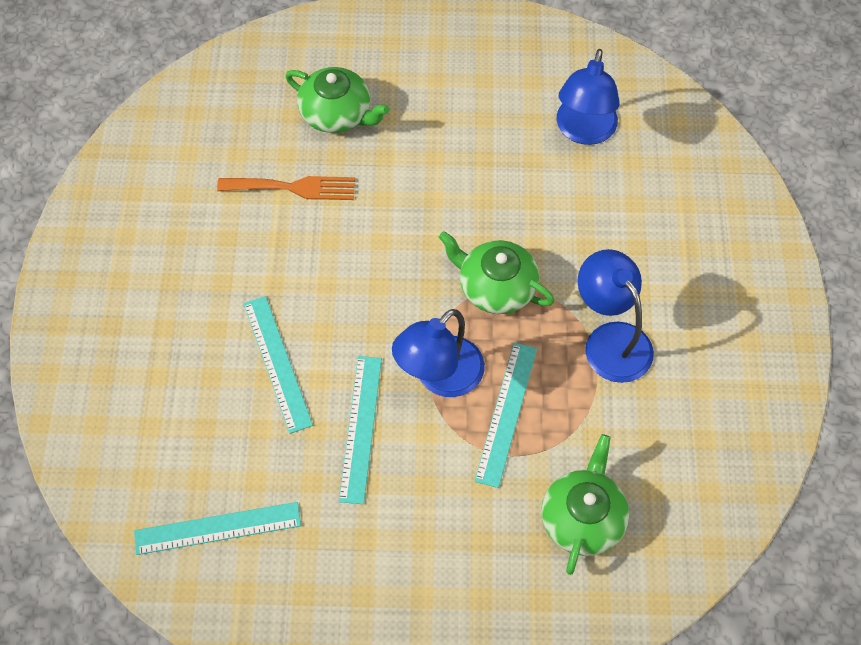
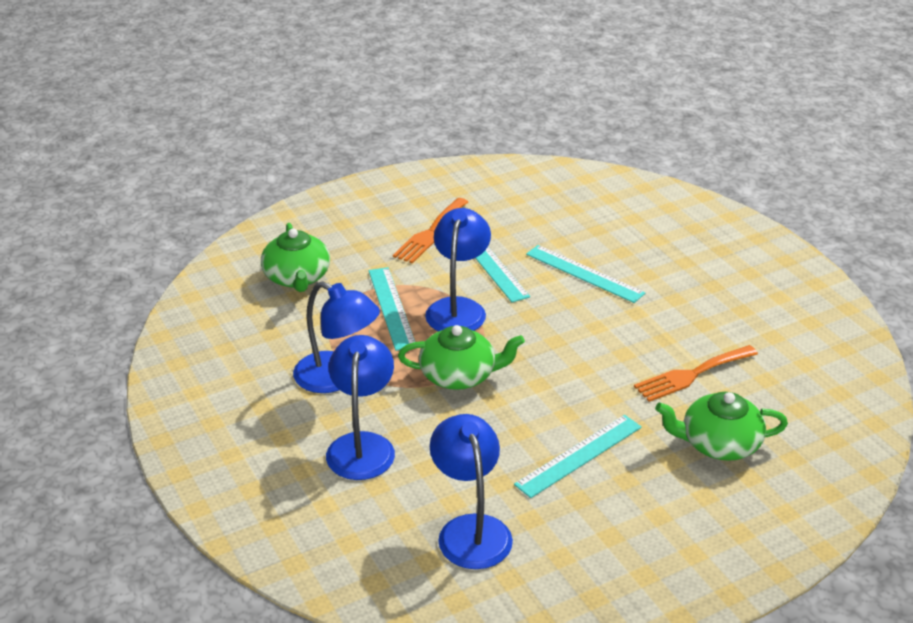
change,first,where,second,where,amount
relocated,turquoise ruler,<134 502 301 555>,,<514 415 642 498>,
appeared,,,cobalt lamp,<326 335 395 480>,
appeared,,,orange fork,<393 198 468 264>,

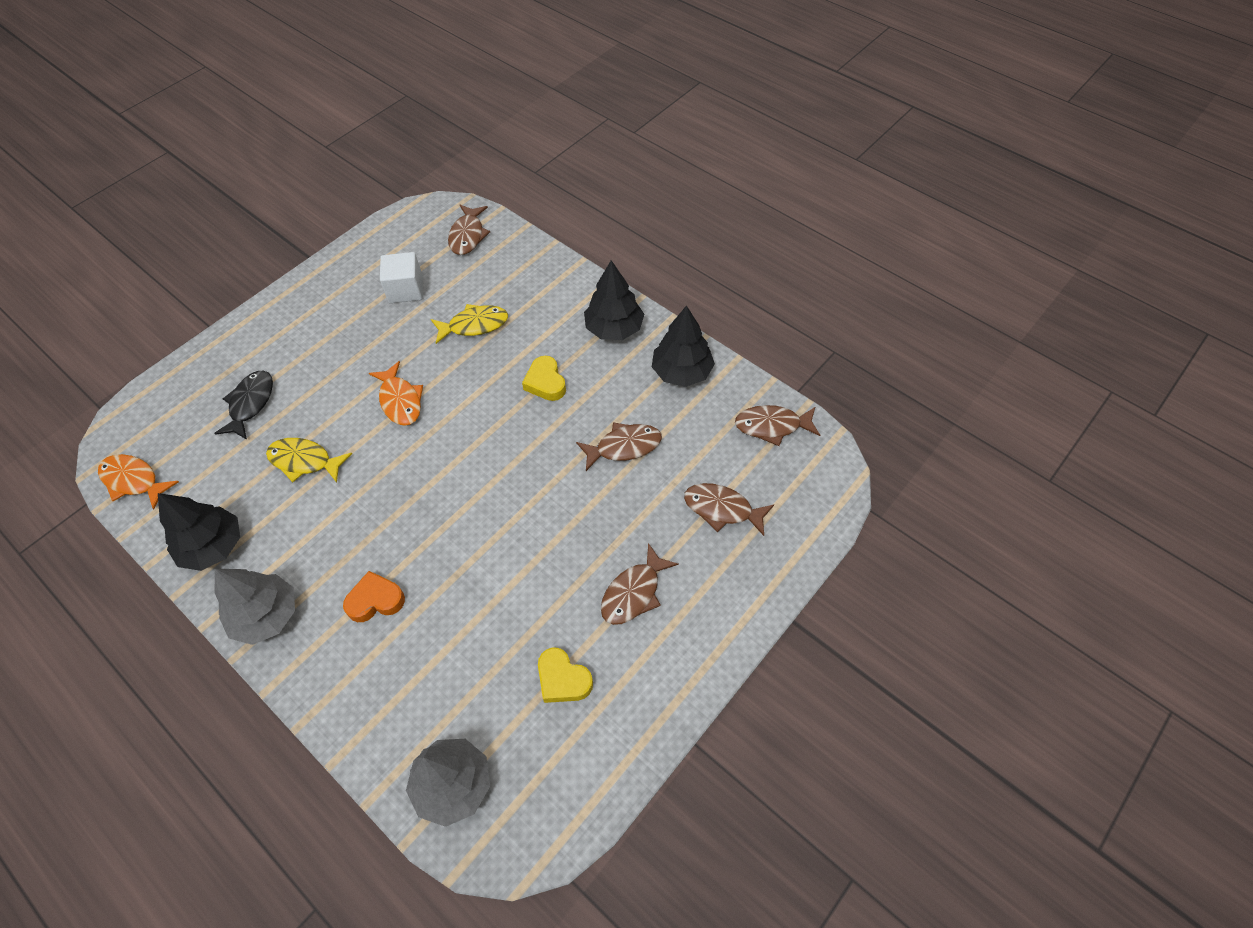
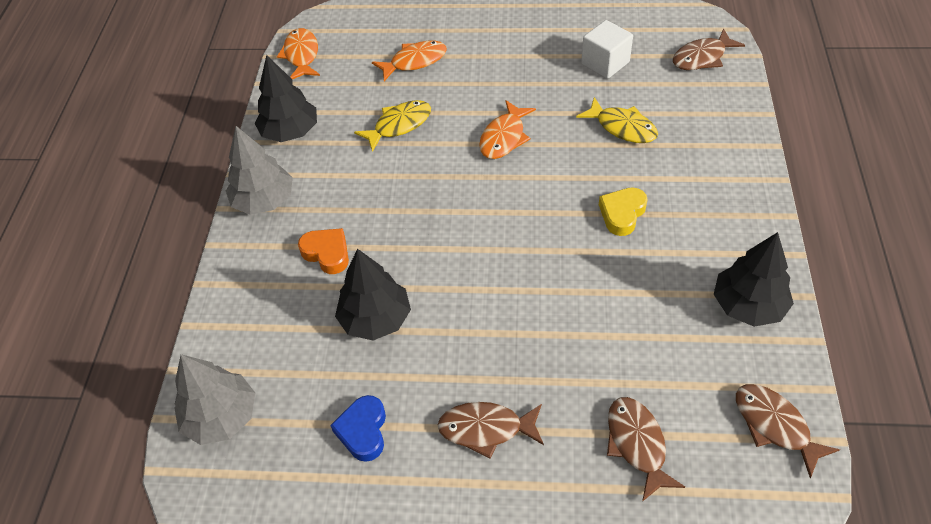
change,first,where,second,where,amount
colour,black toy fish,<214 371 273 440>,orange toy fish,<372 41 447 81>,
spun,yellow toy fish,<266 438 352 483>,,<354 100 431 152>,75 degrees clockwise
colour,yellow heart shape,<538 648 593 703>,cobalt heart shape,<330 395 386 462>,
missing,brown toy fish,<576 423 662 471>,,,
relocated,black tree,<584 260 644 340>,,<335 249 411 341>,

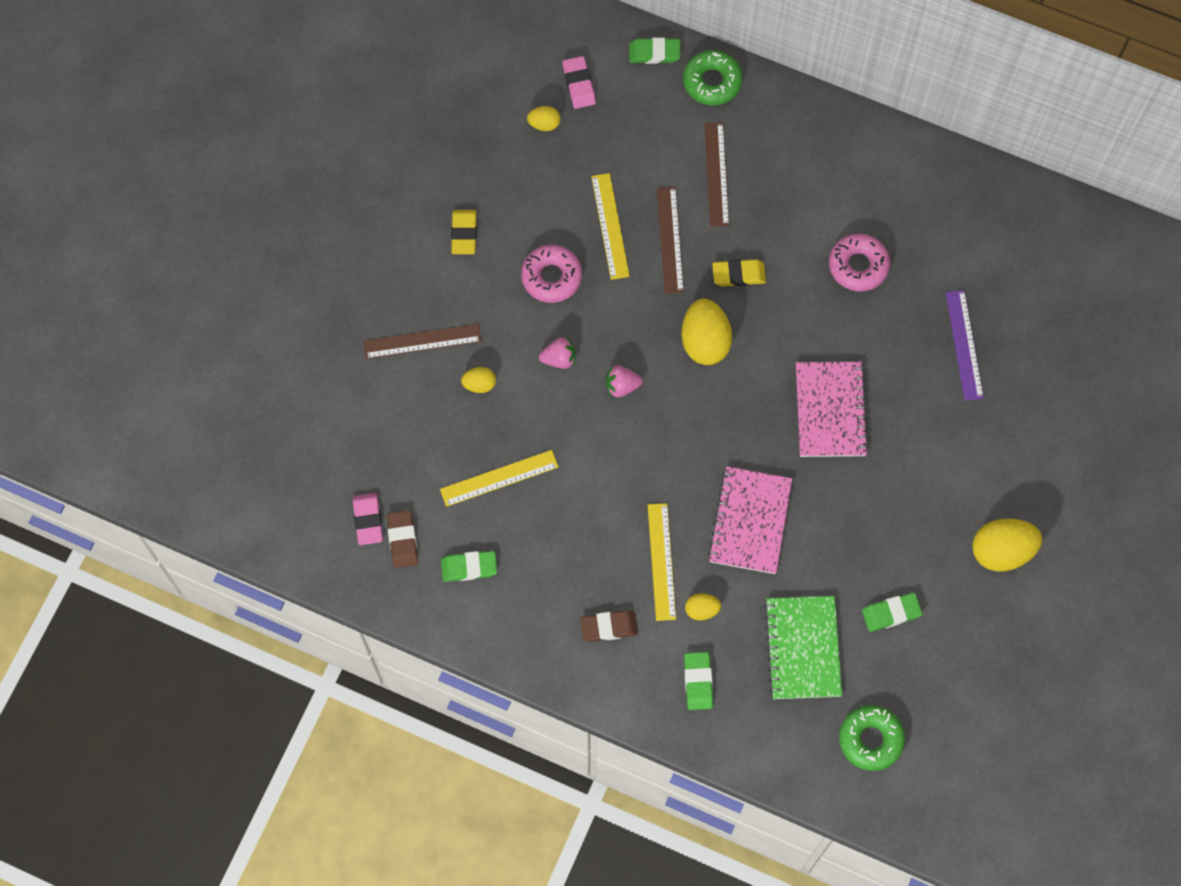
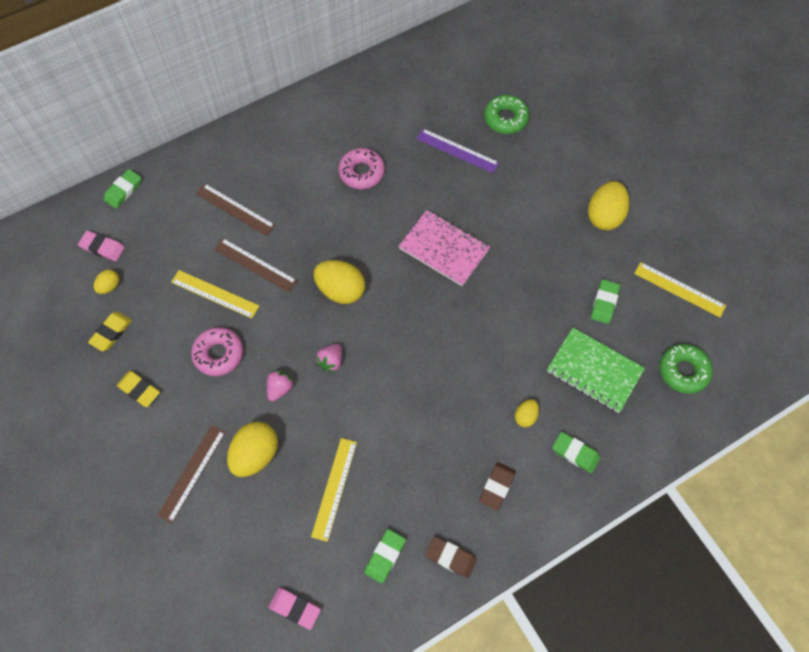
change,first,where,second,where,amount
relocated,brown eraser,<387 510 418 568>,,<425 536 477 578>,
size,yellow toy egg,<461 367 496 393>,,<227 422 278 477>,x1.94
relocated,yellow ruler,<648 503 676 621>,,<634 262 726 317>,
relocated,green doughnut,<683 50 742 105>,,<484 95 529 134>,
missing,rose-pink notebook,<708 466 792 574>,,,
relocated,yellow eraser,<712 259 766 286>,,<88 312 132 351>,

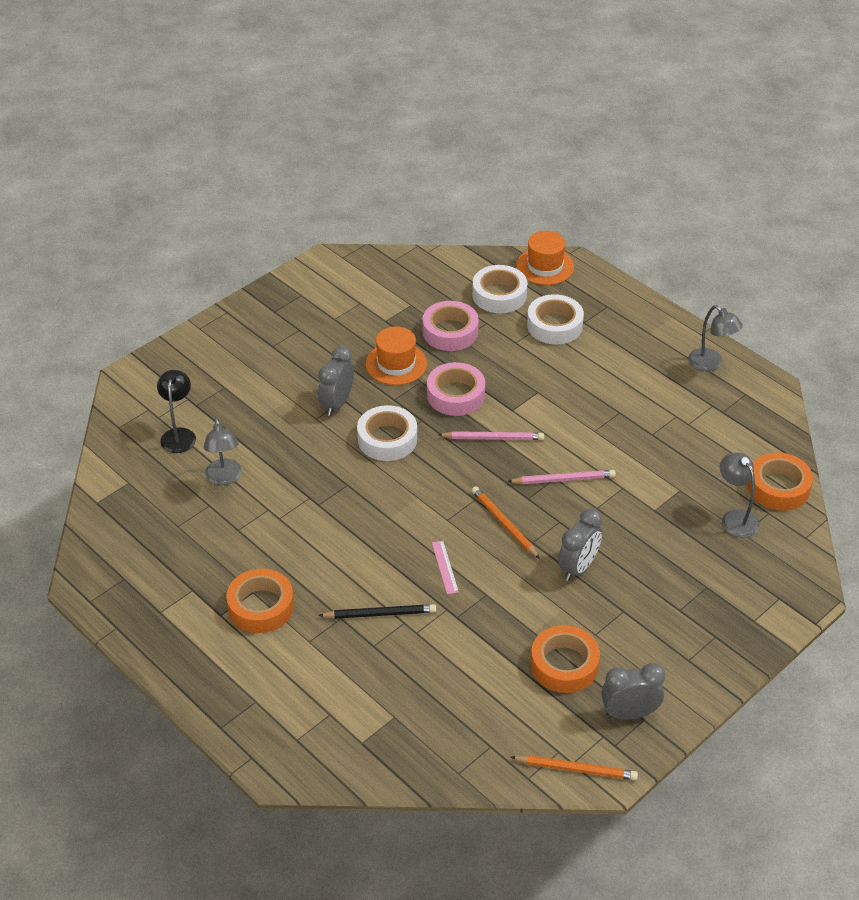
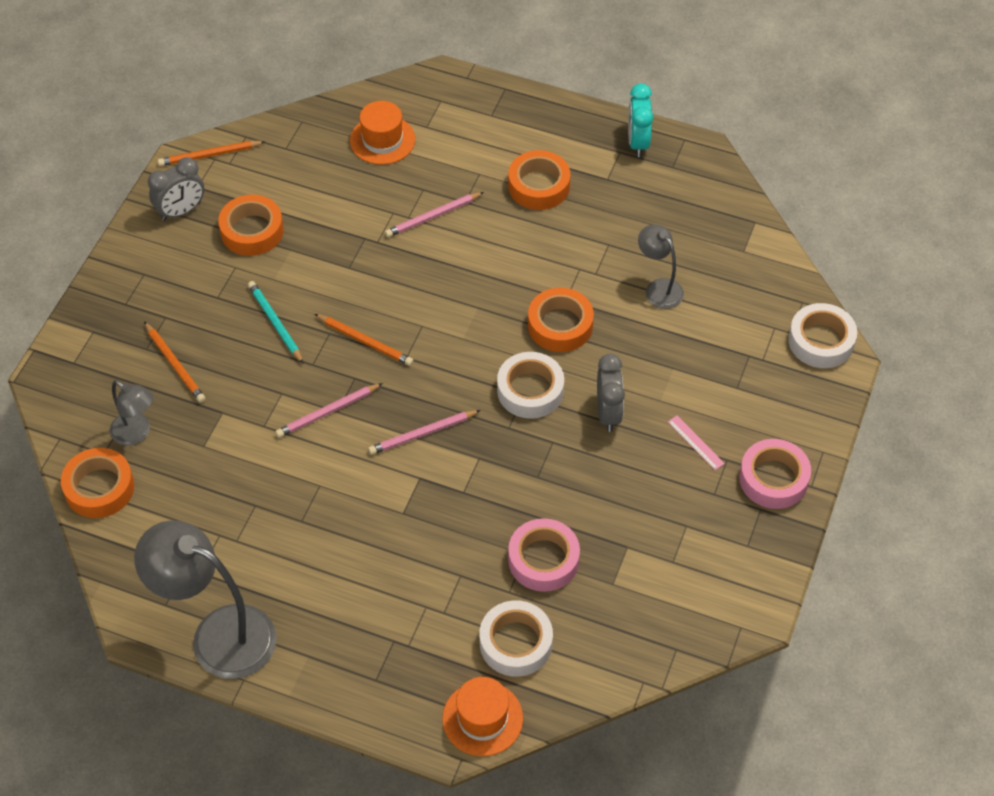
change,first,where,second,where,amount
missing,black lamp,<157 370 196 453>,,,
colour,black lead pencil,<318 604 436 619>,rose-pink lead pencil,<385 192 484 237>,
relocated,orange tall hat,<365 326 427 385>,,<350 101 415 165>,
relocated,rose-pink roll of tape,<427 362 485 416>,,<739 439 811 509>,
relocated,rose-pink ruler,<432 541 459 594>,,<668 416 725 470>,
relocated,white roll of tape,<527 294 584 344>,,<788 303 857 368>,
exchanged,grey bedside clock,<558 509 602 581>,turquoise lead pencil,<248 281 304 364>,
size,grey lamp,<688 305 743 371>,,<134 521 277 679>,x1.92
appeared,,,orange lead pencil,<144 322 206 403>,
appeared,,,orange roll of tape,<528 288 594 352>,
appeared,,,turquoise bedside clock,<628 83 653 157>,

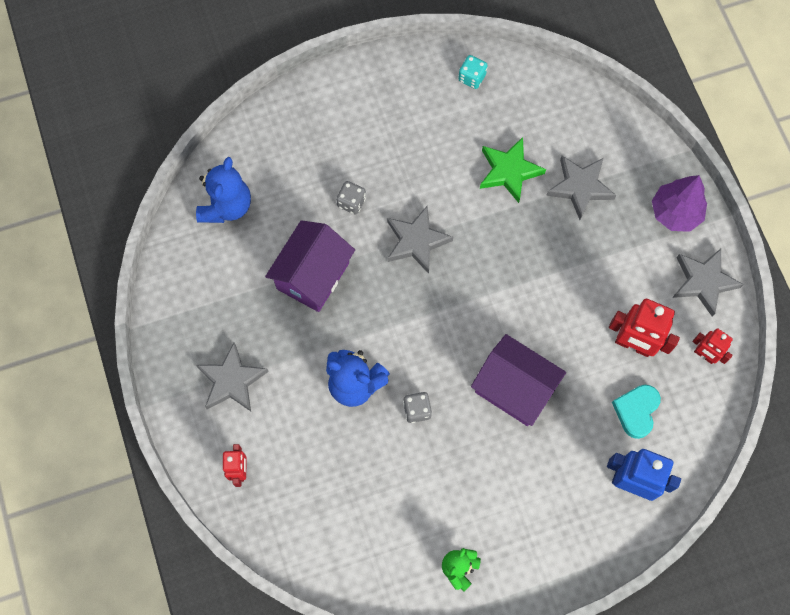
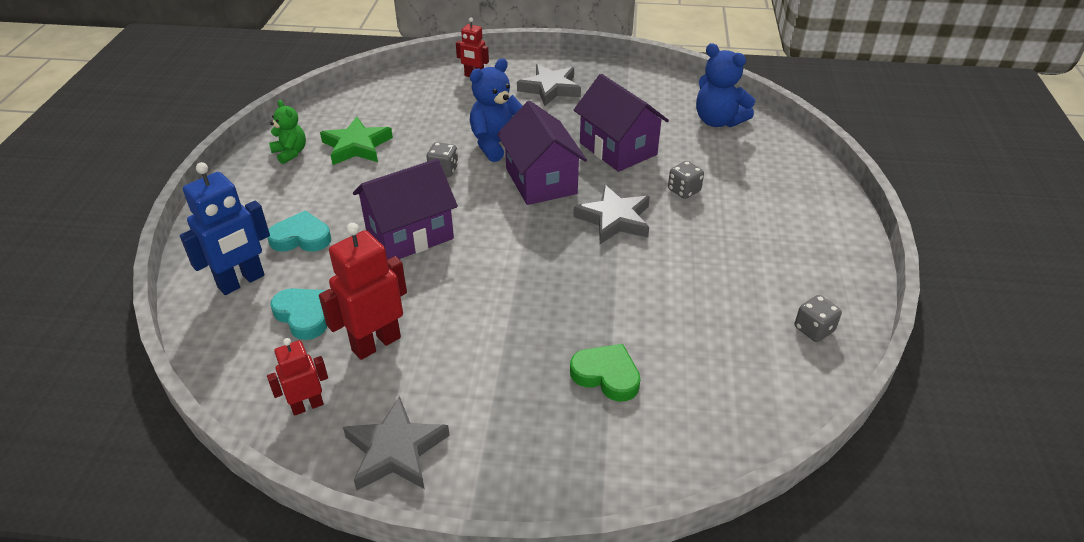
change,first,where,second,where,amount
colour,turquoise game die,<458 55 488 89>,grey game die,<795 295 842 342>,
relocated,green five-pointed star,<480 137 546 203>,,<320 116 393 165>,
exchanged,grey five-pointed star,<546 156 616 220>,green heart shape,<570 344 640 402>,
missing,violet tree,<652 175 707 232>,,,
appeared,,,turquoise heart shape,<267 210 331 252>,
appeared,,,violet house,<497 101 587 205>,

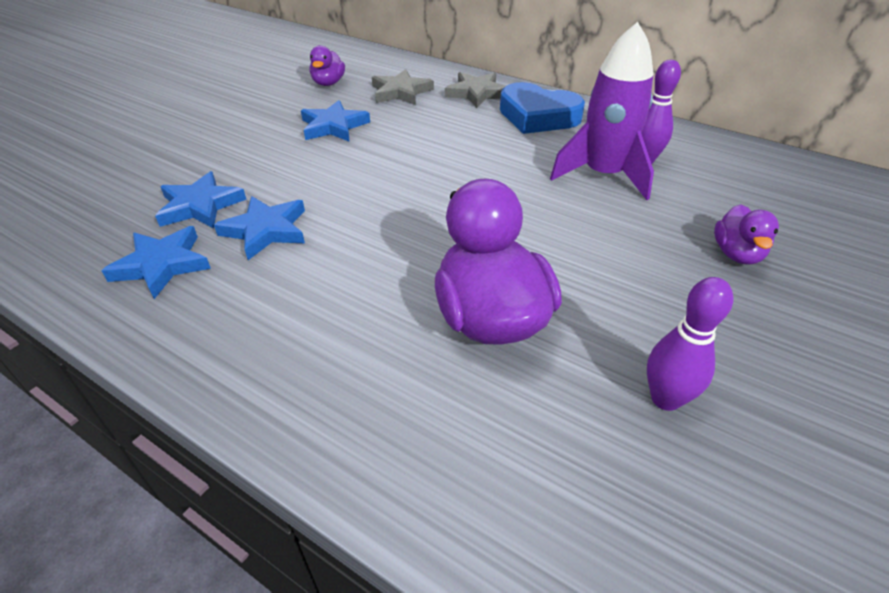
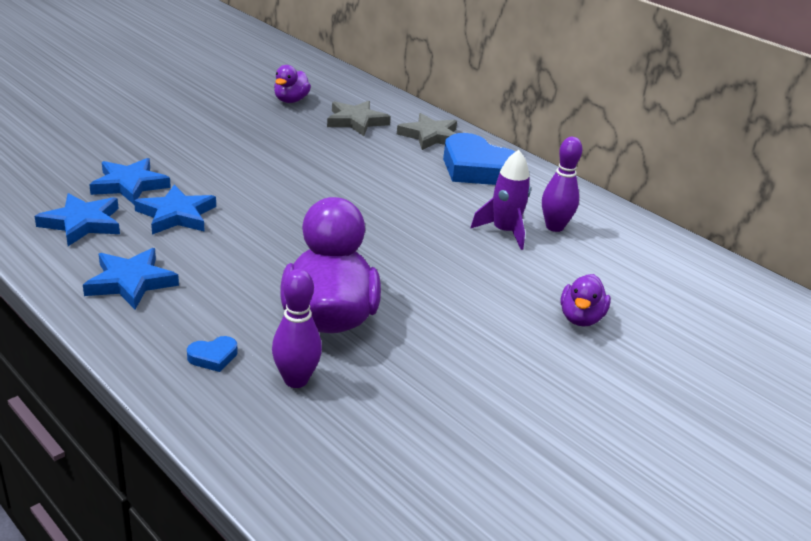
change,first,where,second,where,amount
relocated,cobalt five-pointed star,<301 100 370 142>,,<83 248 179 310>,
size,violet toy rocket,<550 22 654 200>,,<470 150 531 250>,x0.64
relocated,violet skittle,<647 277 733 411>,,<272 269 322 388>,
appeared,,,cobalt heart shape,<187 336 238 372>,

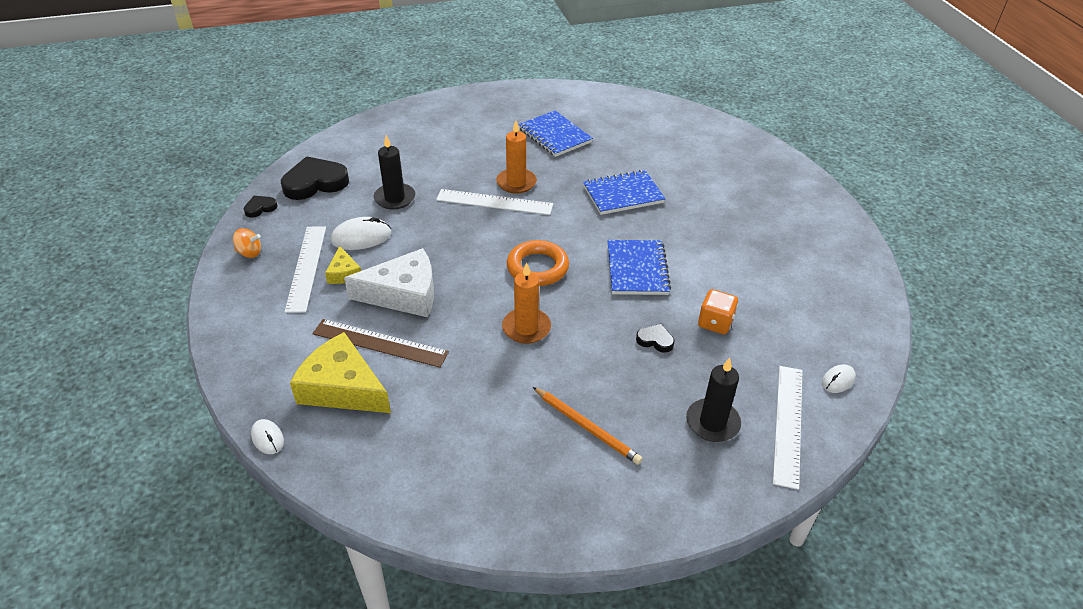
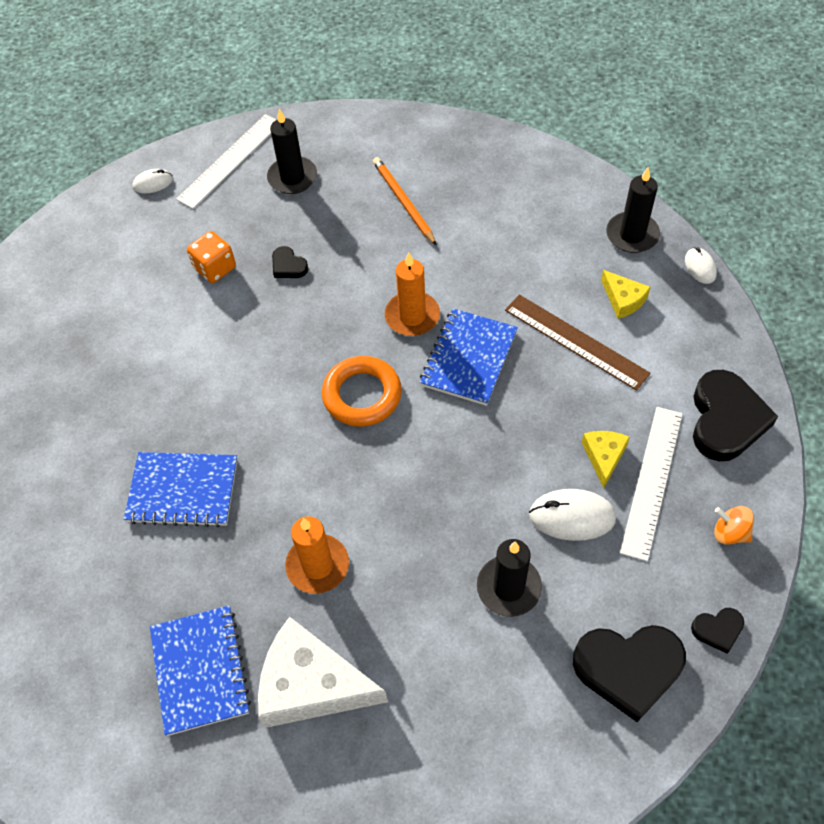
change,first,where,second,where,amount
size,yellow cheese,<290 332 391 413>,,<601 270 651 319>,x0.50
relocated,white cheese,<344 248 434 317>,,<258 617 388 728>,
missing,white ruler,<436 189 553 215>,,,
relocated,cobalt notebook,<607 240 671 295>,,<420 308 518 406>,
appeared,,,black pillar candle,<606 167 660 253>,
appeared,,,black heart shape,<693 370 778 461>,

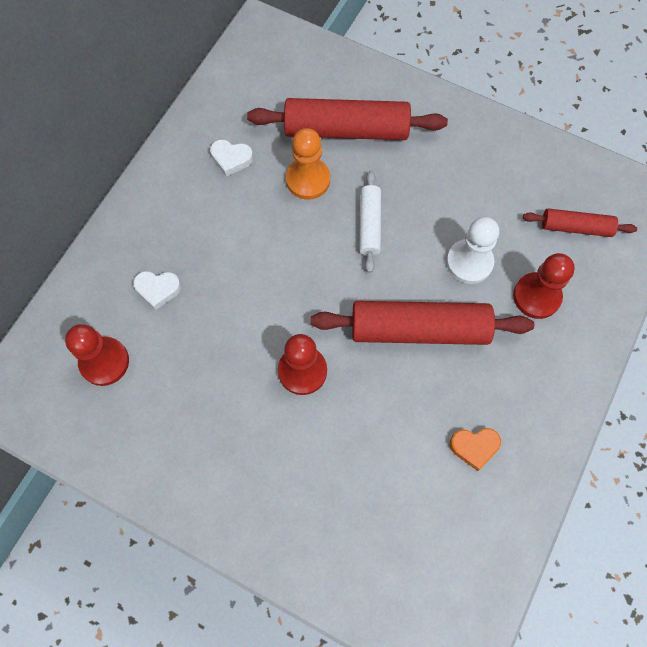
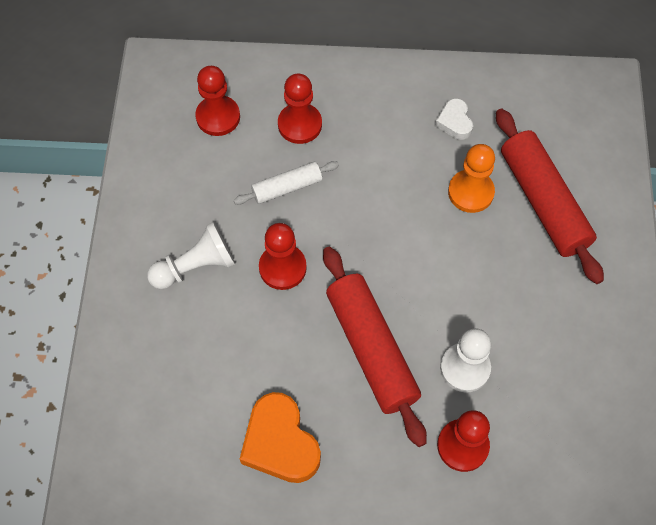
change,first,where,second,where,amount
exchanged,white heart shape,<133 271 181 310>,scarlet game pawn,<278 74 322 144>,
relocated,white pastry roller,<359 170 381 273>,,<234 161 339 205>,
size,orange heart shape,<450 428 501 471>,,<240 392 321 483>,x1.84
missing,scarlet pastry roller,<523 208 637 237>,,,
appeared,,,white game pawn,<147 222 235 290>,

